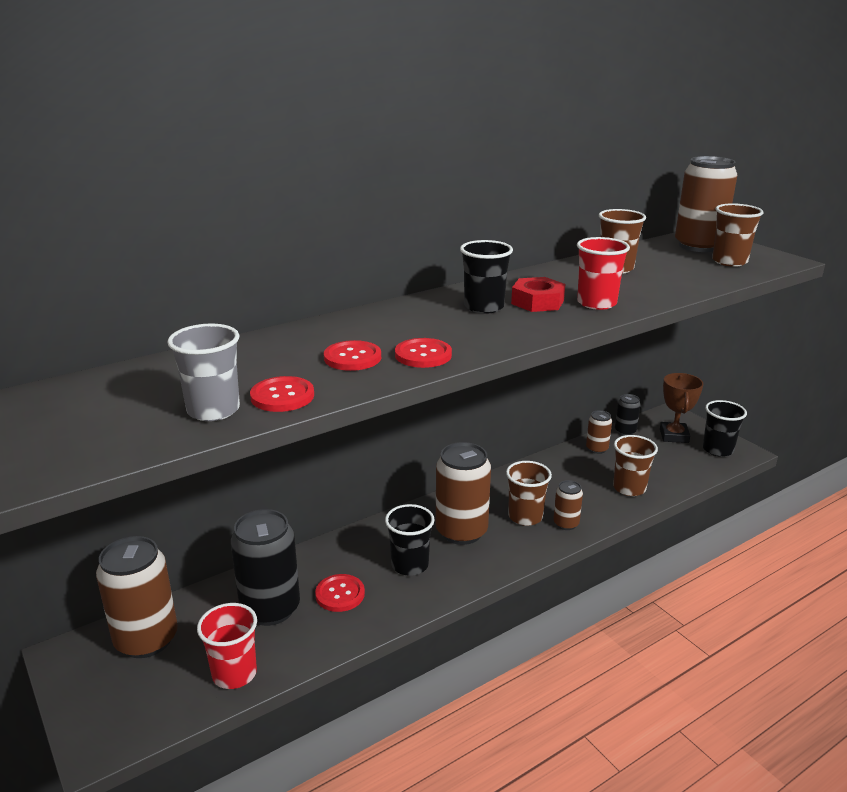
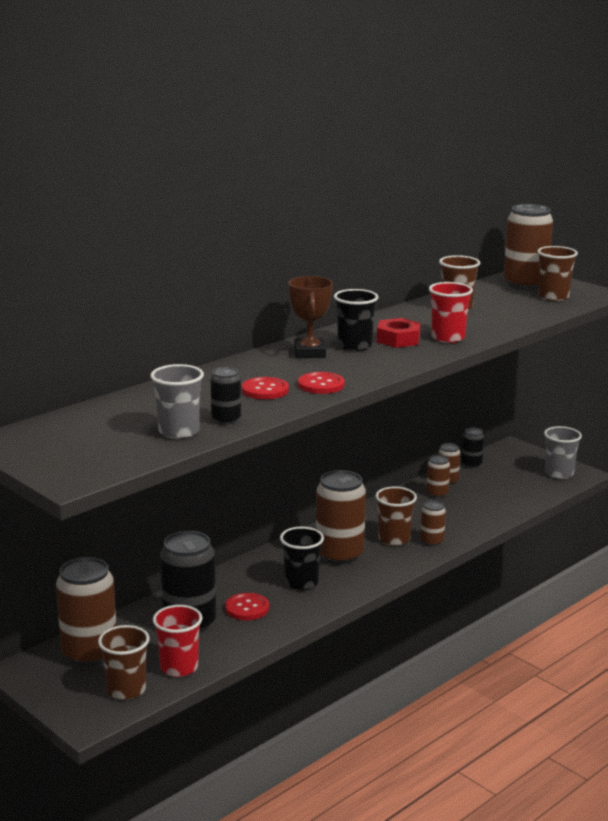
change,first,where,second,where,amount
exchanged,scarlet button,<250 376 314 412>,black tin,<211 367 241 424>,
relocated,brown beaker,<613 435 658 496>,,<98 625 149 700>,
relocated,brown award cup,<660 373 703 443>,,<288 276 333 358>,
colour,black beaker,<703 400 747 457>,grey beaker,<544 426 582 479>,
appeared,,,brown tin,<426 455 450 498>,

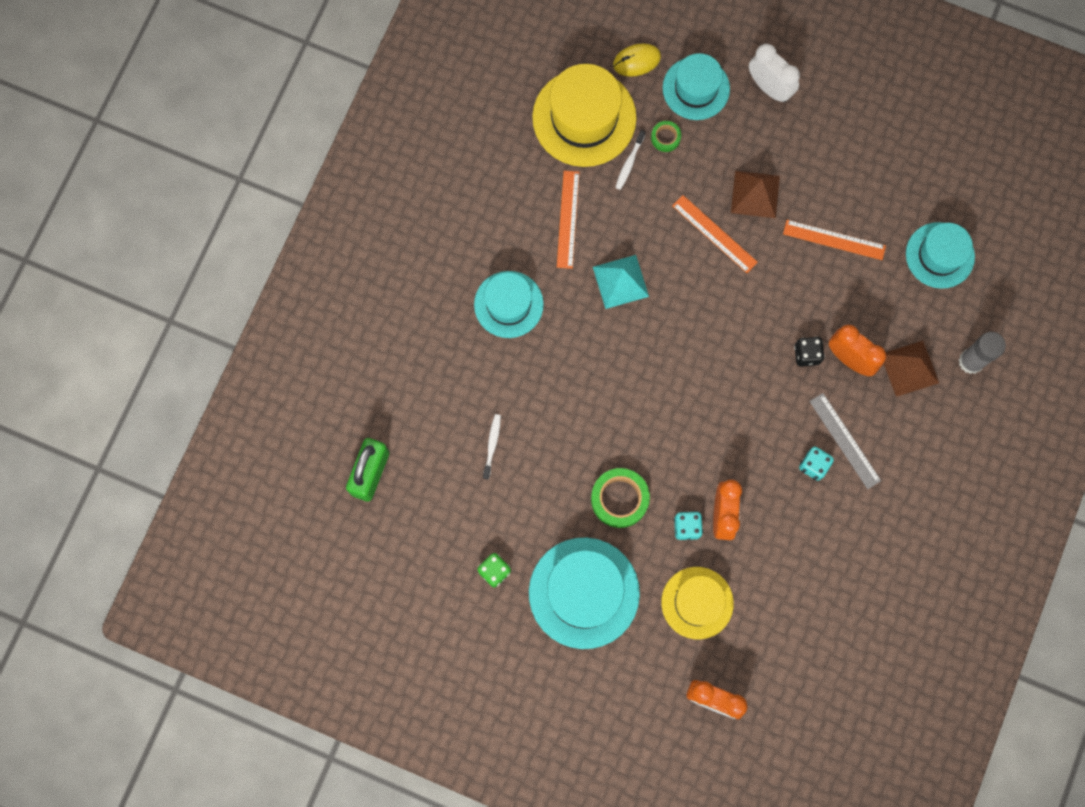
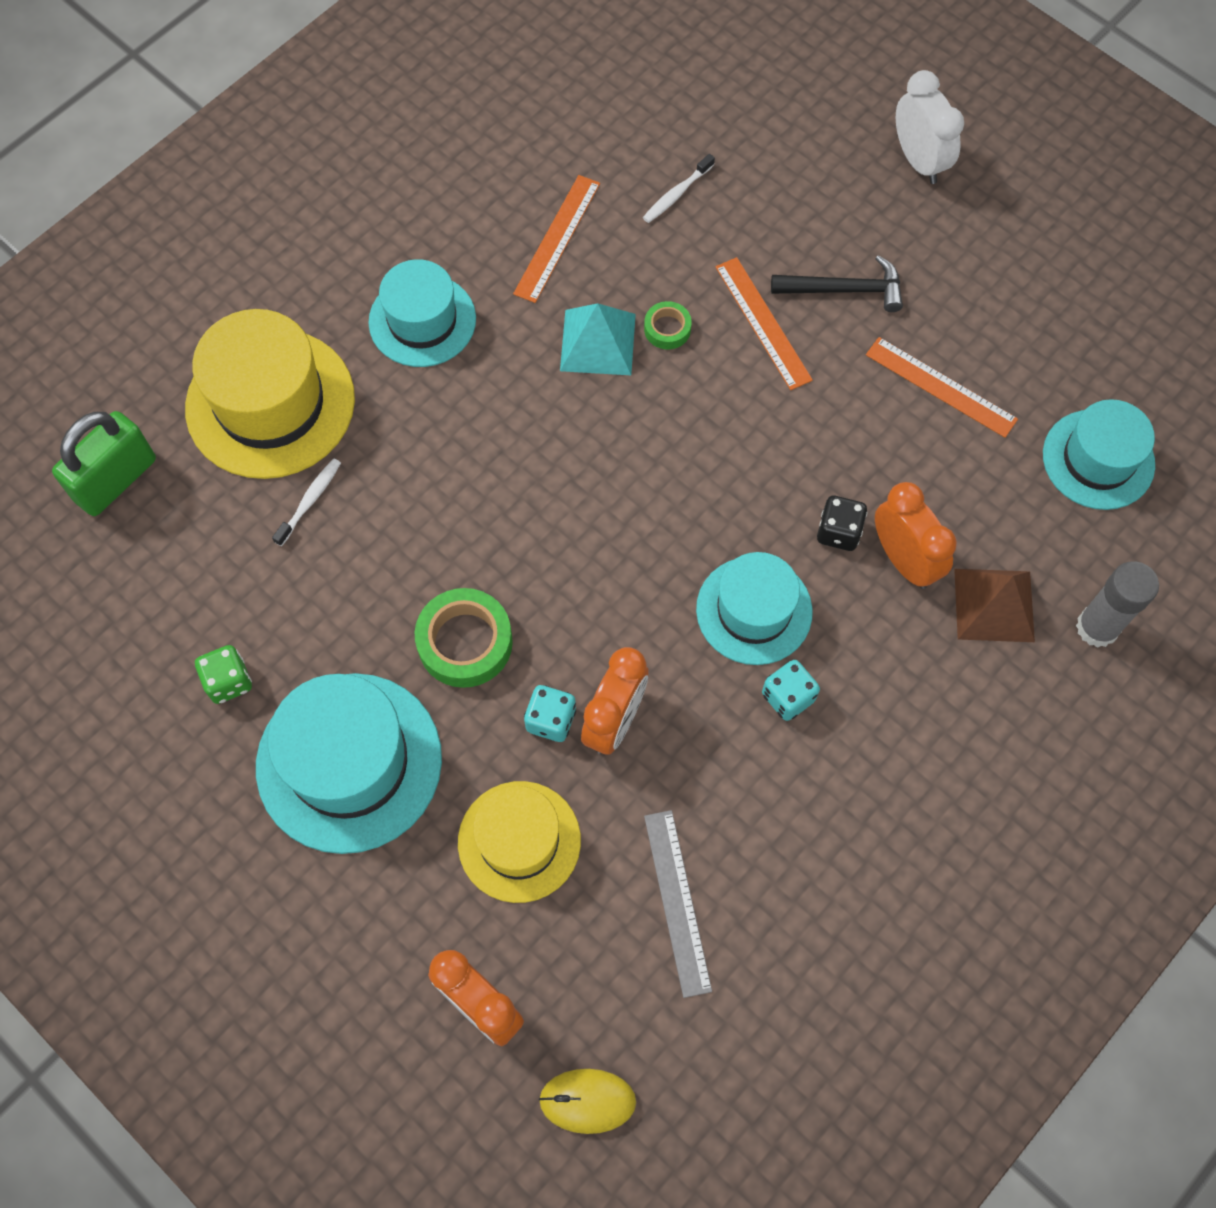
change,first,where,second,where,amount
relocated,yellow tall hat,<532 64 637 167>,,<185 309 355 479>,
relocated,yellow PC mouse,<613 44 661 77>,,<539 1069 636 1134>,
relocated,green roll of tape,<651 121 681 152>,,<644 301 692 349>,
relocated,turquoise tall hat,<663 53 730 120>,,<696 552 813 665>,
exchanged,brown solid pyramid,<731 171 780 218>,black claw hammer,<771 255 903 312>,
relocated,grey ruler,<809 393 881 489>,,<644 810 712 998>,

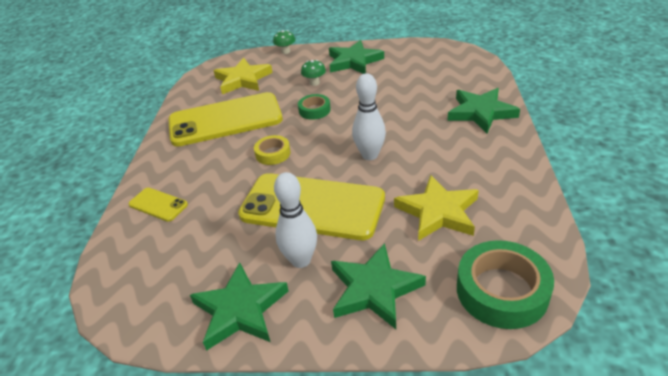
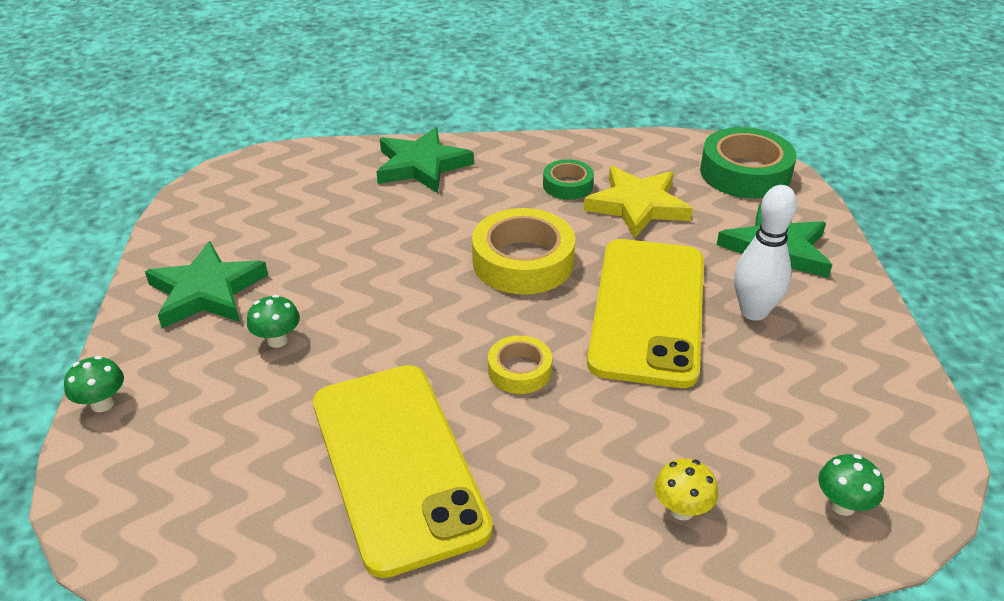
change,first,where,second,where,amount
exchanged,yellow phone,<128 188 188 222>,yellow mushroom,<654 459 718 520>,
missing,green five-pointed star,<190 262 289 351>,,,
missing,yellow five-pointed star,<214 58 273 94>,,,
relocated,green roll of tape,<298 94 331 120>,,<543 159 594 200>,
exchanged,white skittle,<352 73 386 160>,yellow roll of tape,<472 208 575 295>,
appeared,,,green mushroom,<819 454 884 516>,

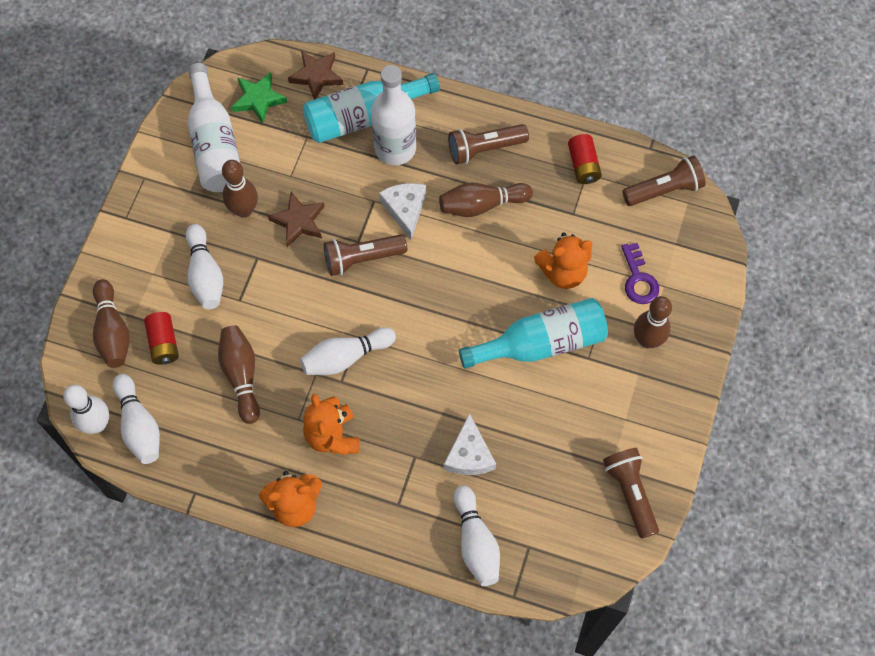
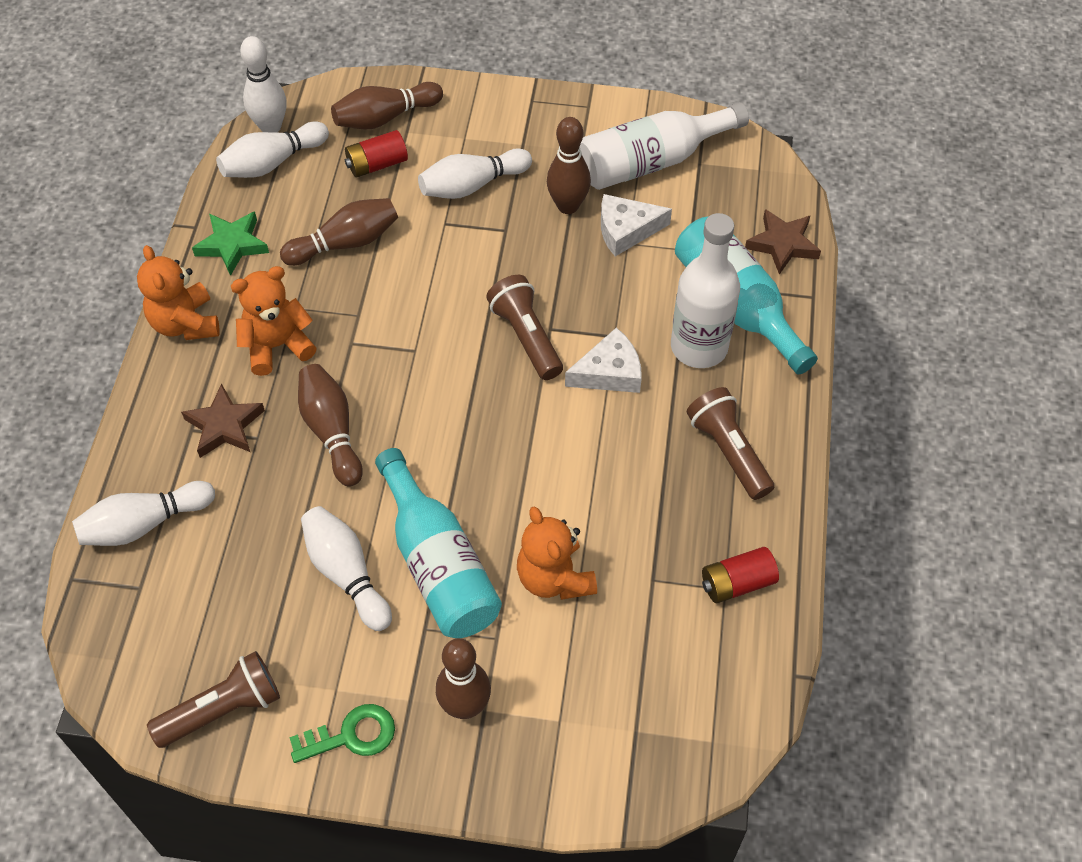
change,first,where,second,where,amount
relocated,green five-pointed star,<232 72 287 124>,,<192 212 269 276>,
relocated,brown five-pointed star,<268 192 324 247>,,<181 383 265 458>,
relocated,white skittle,<300 327 396 375>,,<301 506 392 631>,
relocated,brown skittle,<439 183 533 217>,,<298 364 363 487>,
relocated,white cheese,<444 413 496 475>,,<601 194 672 256>,
missing,violet door key,<621 243 659 304>,,,
missing,brown torch,<622 155 706 206>,,,
appeared,,,green door key,<289 704 395 763>,

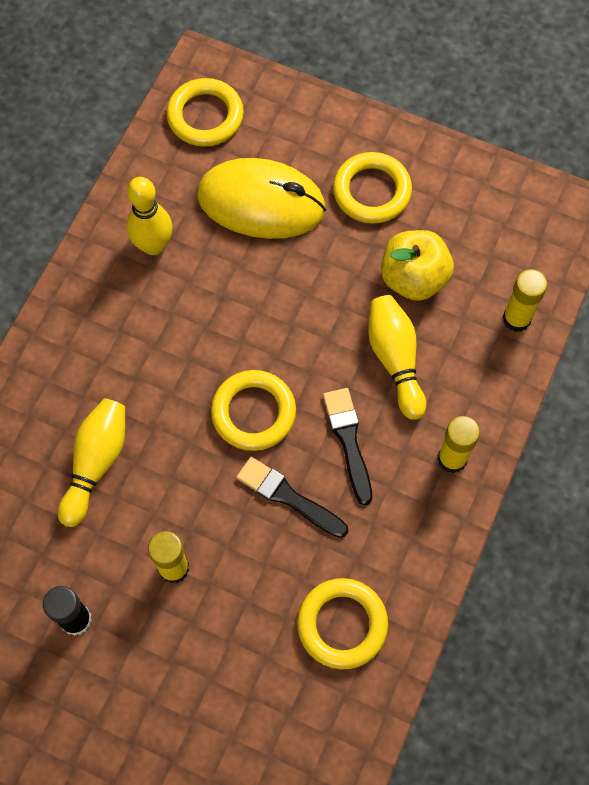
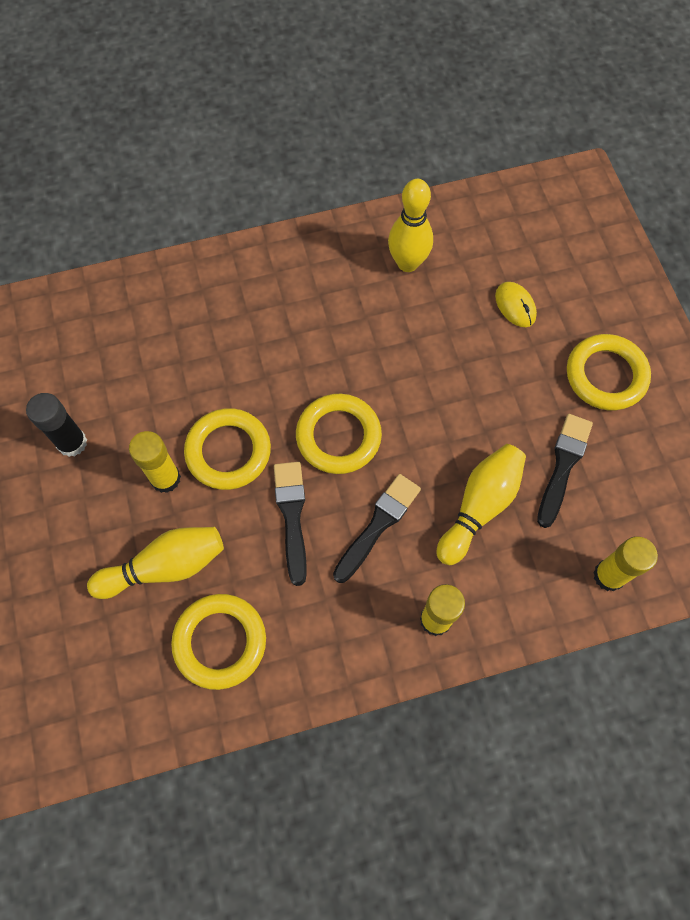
change,first,where,second,where,amount
relocated,yellow skittle,<58 398 125 527>,,<87 527 224 599>,
relocated,yellow ring,<166 78 244 147>,,<184 408 271 490>,
size,yellow PC mouse,<197 158 326 239>,,<495 282 537 327>,x0.41
exchanged,yellow toy apple,<381 230 454 301>,black paint brush,<537 414 593 528>,

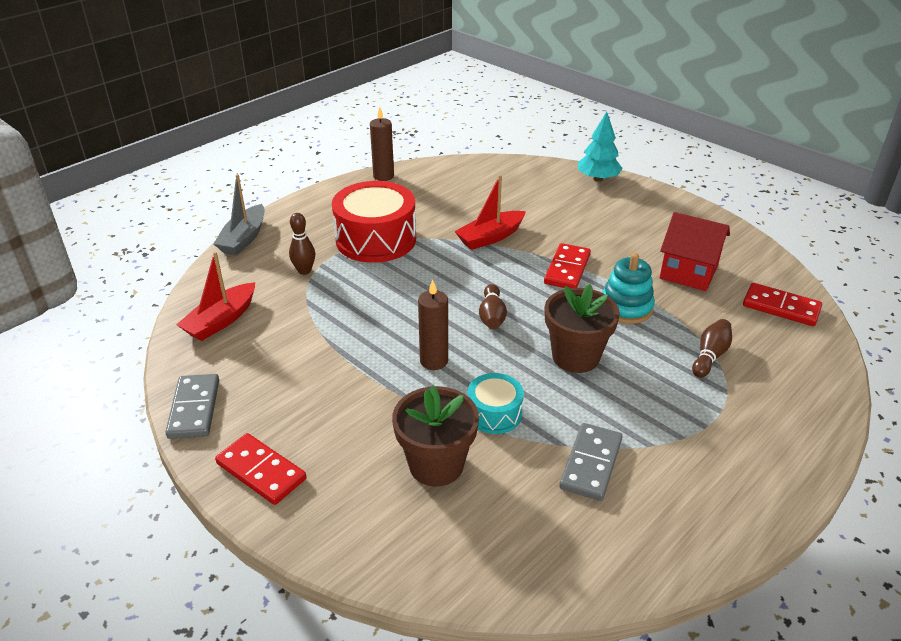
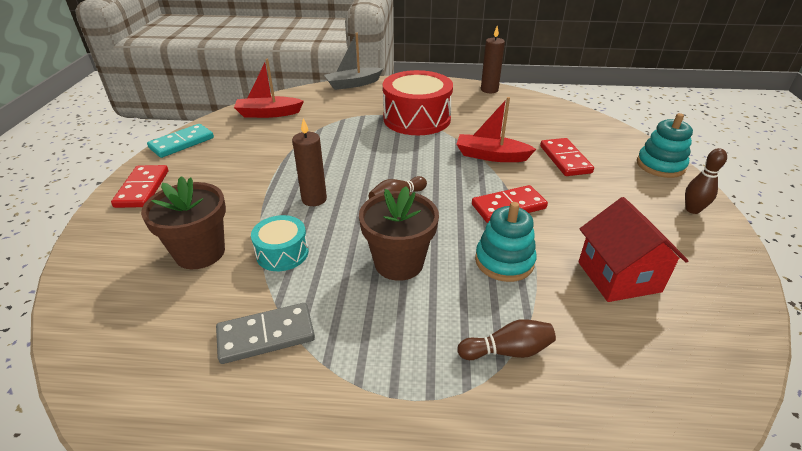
change,first,where,second,where,amount
colour,grey domino piece,<165 374 219 439>,turquoise domino piece,<147 124 214 158>,
relocated,brown skittle,<289 213 315 275>,,<685 148 727 214>,
exchanged,turquoise tree,<578 112 623 181>,turquoise stacking rings,<637 113 693 178>,
relocated,scarlet domino piece,<743 283 822 326>,,<540 138 594 176>,

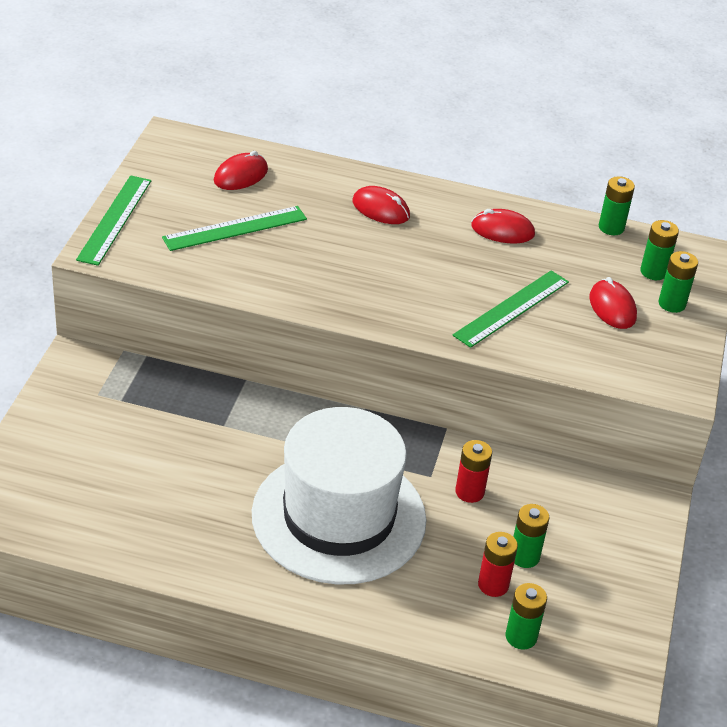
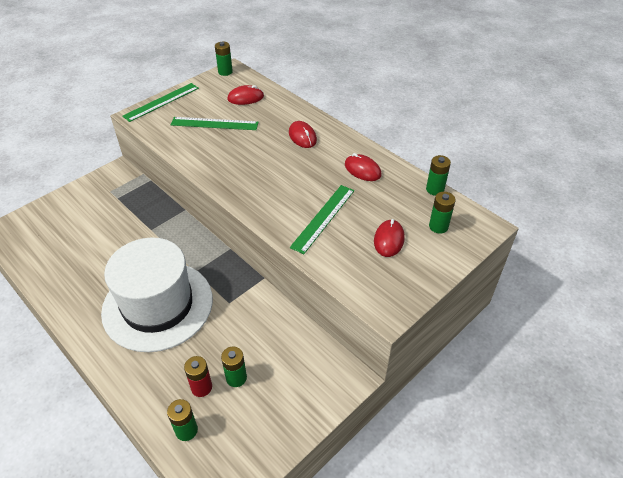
change,first,where,second,where,amount
spun,green ruler,<453 270 569 348>,,<290 185 355 254>,45 degrees counterclockwise
missing,scarlet AA battery,<455 440 492 503>,,,
relocated,green AA battery,<658 251 698 313>,,<215 42 233 76>,

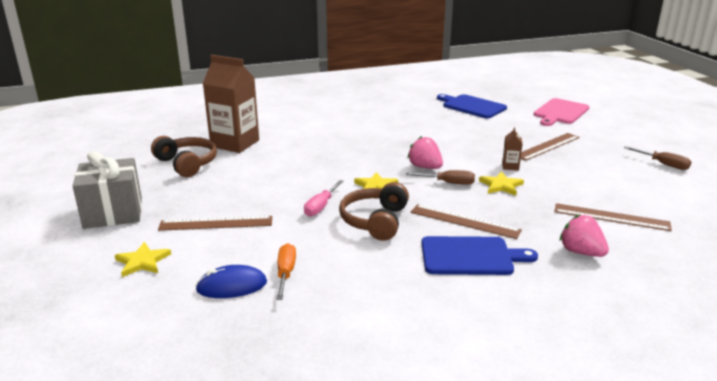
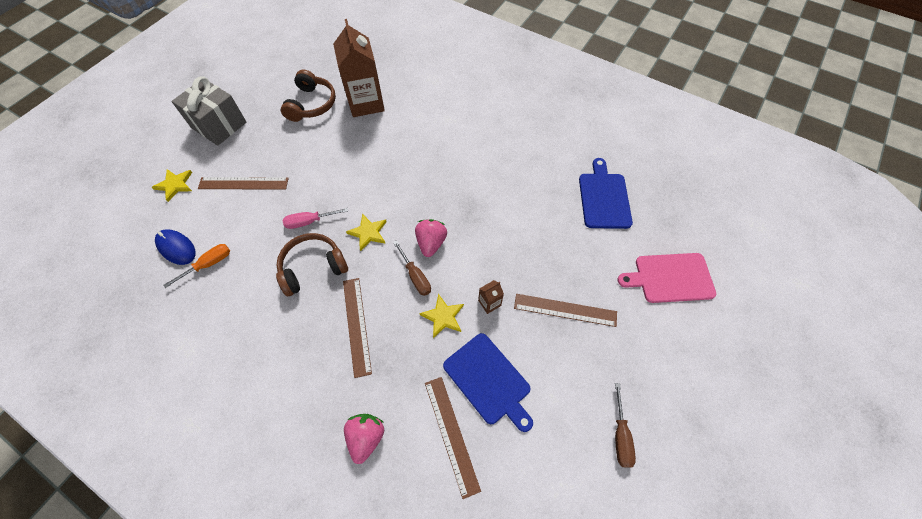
change,first,where,second,where,amount
spun,brown ruler,<158 216 272 231>,,<198 177 289 190>,45 degrees counterclockwise
relocated,cobalt chopping board,<421 236 538 275>,,<443 333 533 432>,

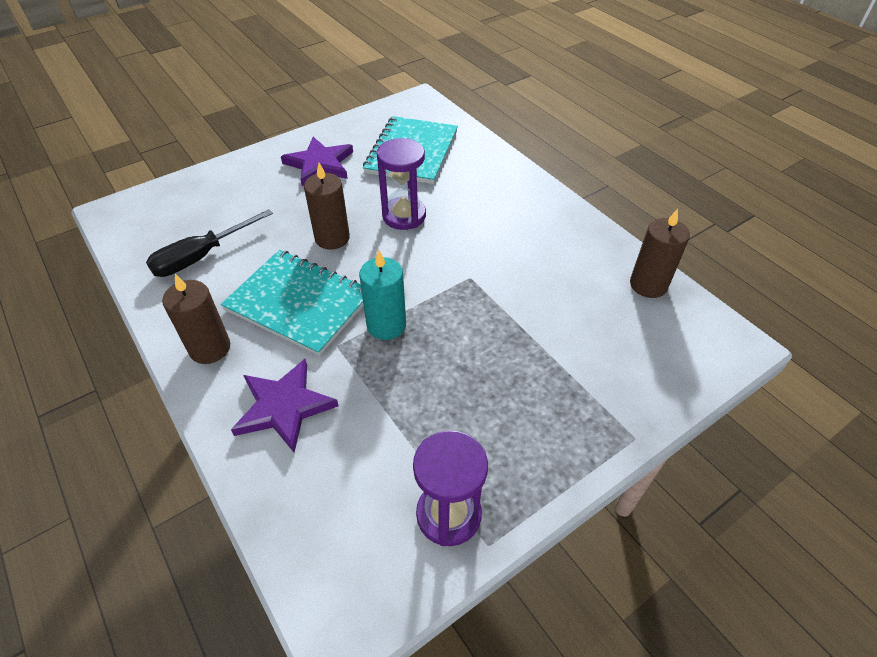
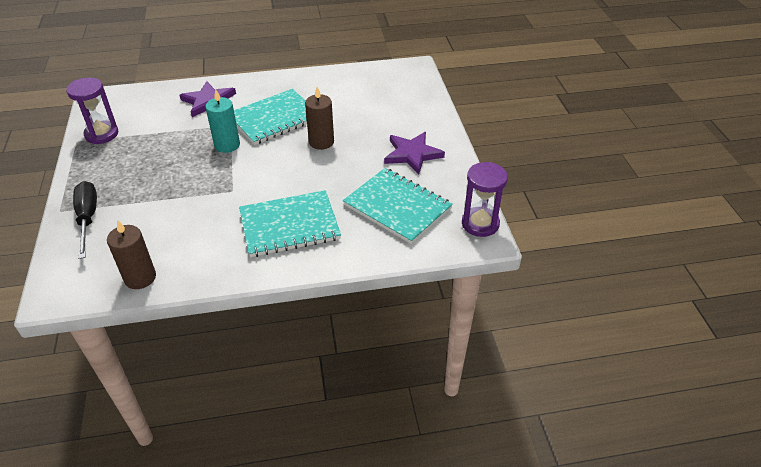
change,first,where,second,where,amount
relocated,black flat screwdriver,<146 209 273 277>,,<73 181 97 259>,
missing,brown pillar candle,<162 274 230 364>,,,
relocated,violet sand timer,<377 138 426 230>,,<462 162 508 237>,
appeared,,,turquoise notebook,<239 190 341 257>,

